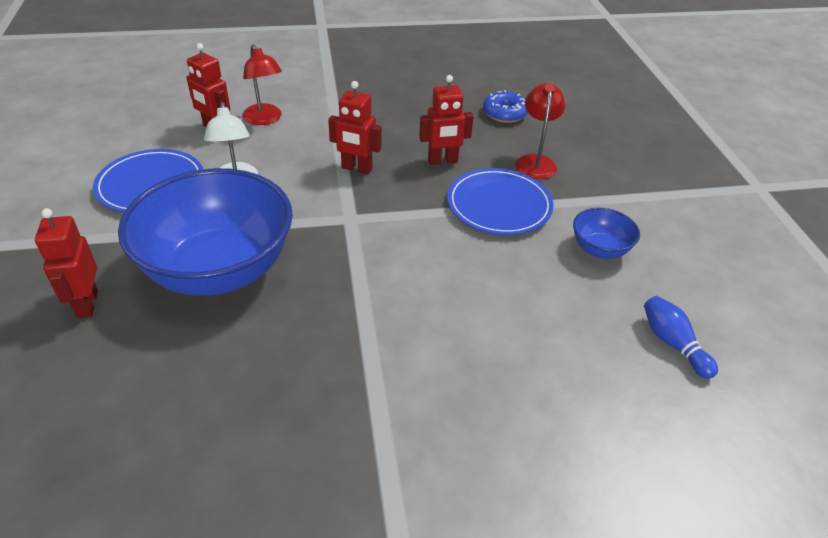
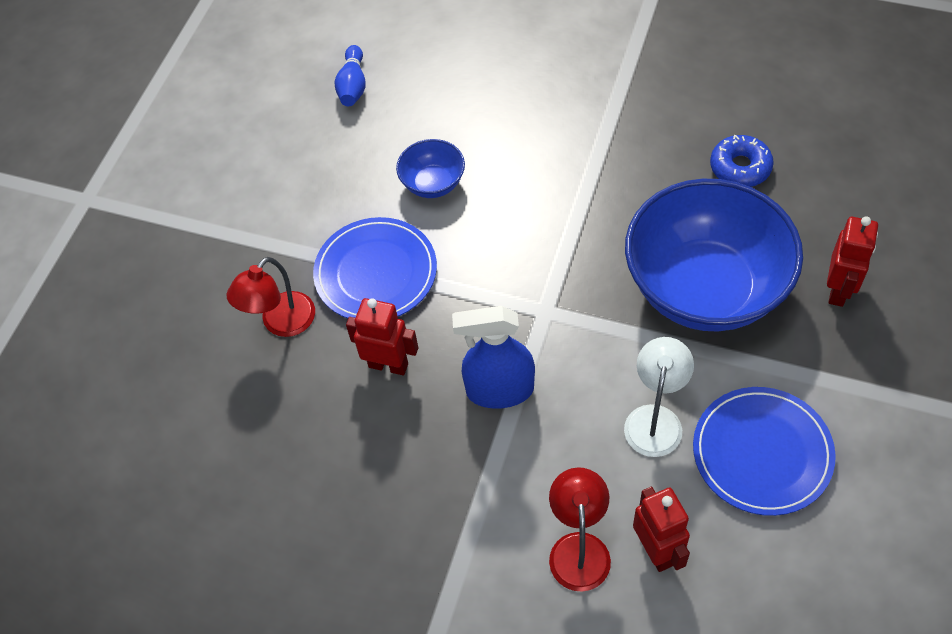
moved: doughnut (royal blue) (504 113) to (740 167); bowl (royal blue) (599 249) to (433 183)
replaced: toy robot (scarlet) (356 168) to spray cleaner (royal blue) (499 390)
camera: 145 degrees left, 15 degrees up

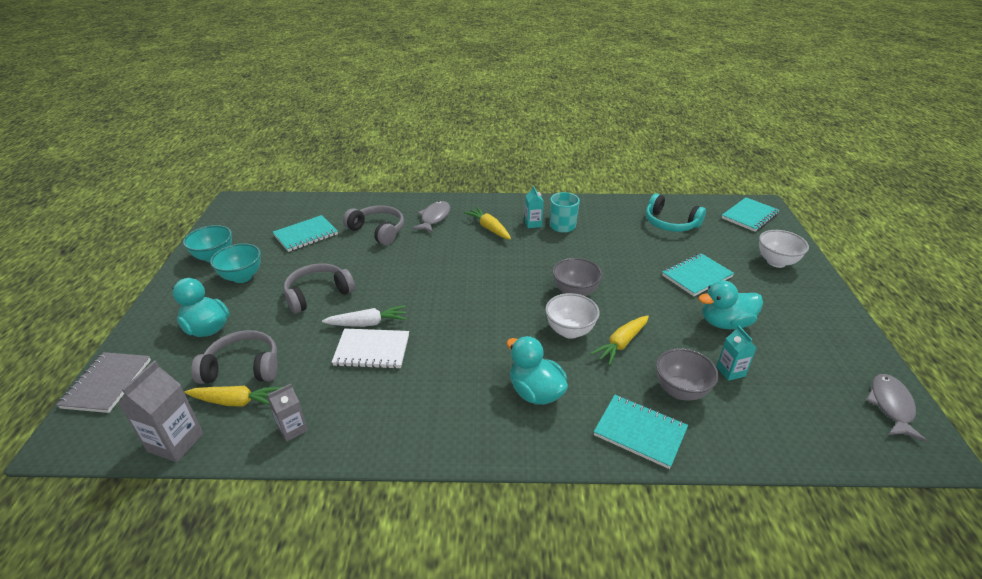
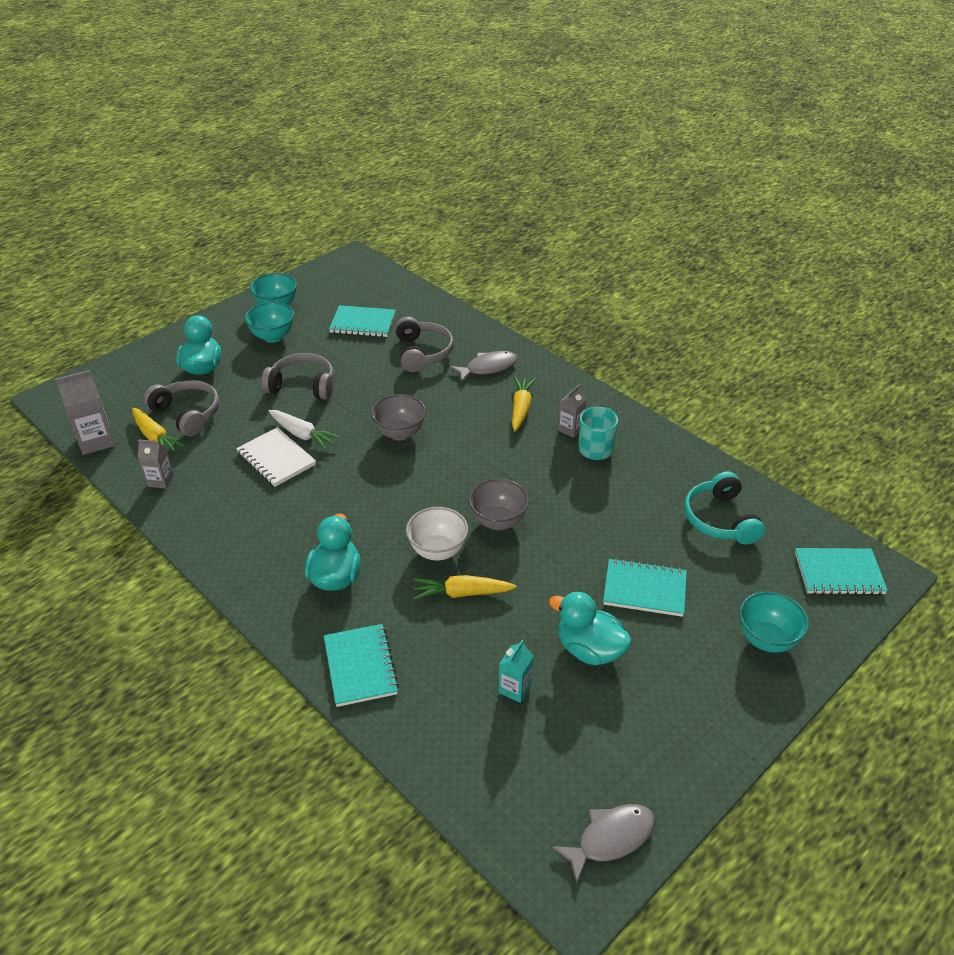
removed: notebook (gray) (107 383)
moved: bowl (gray) (680 391) to (399 433)
recoloured: juice carton (teal) (533 223) to juice carton (gray) (570 429); bowl (white) (776 262) to bowl (teal) (766 639)
camera: 45 degrees right, 5 degrees up

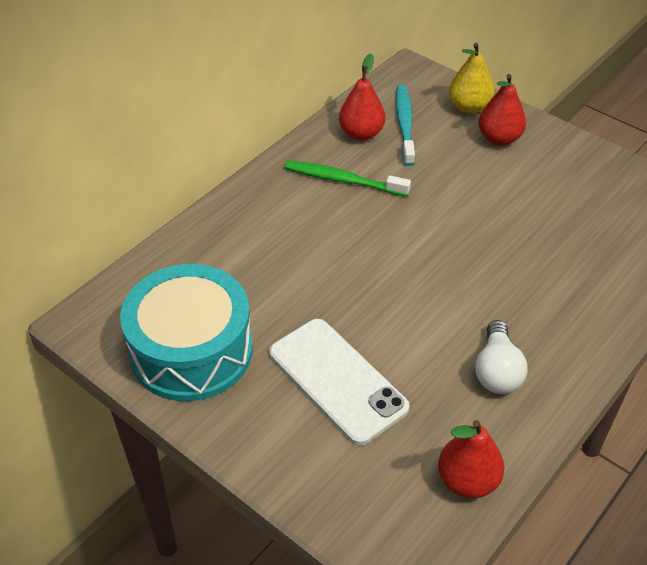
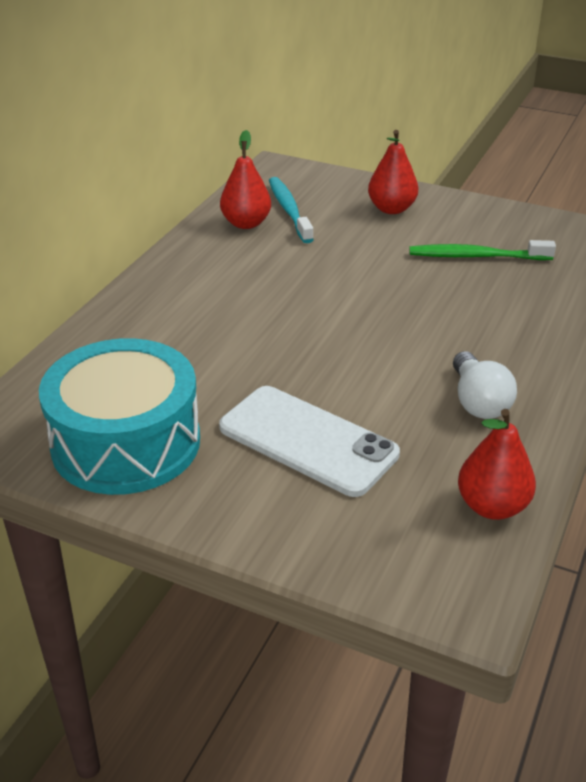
removed: pear (bright yellow) (469 107)
moved: toothbrush (emerald) (343 180) to (476 256)
camera: 15 degrees left, 10 degrees down

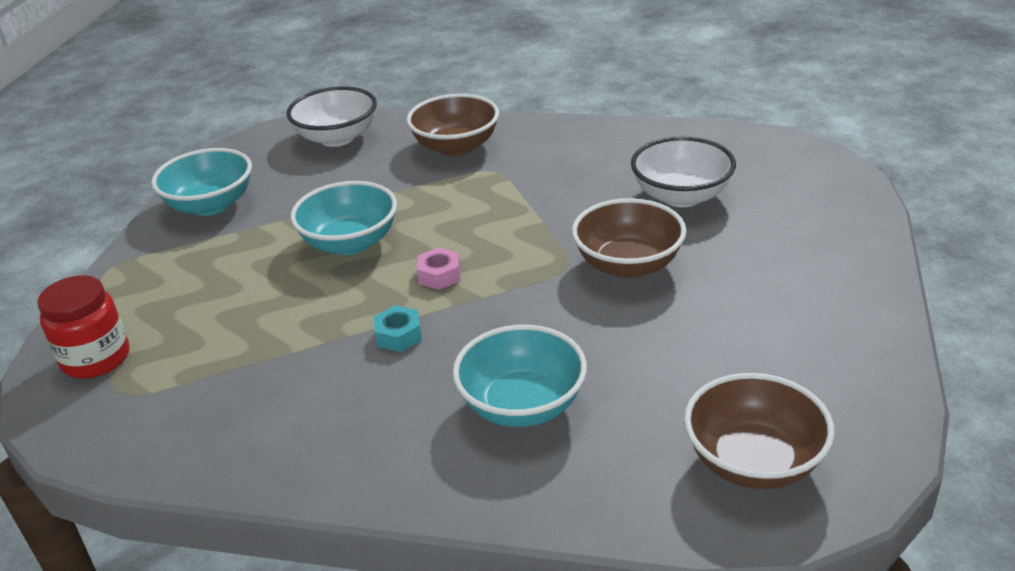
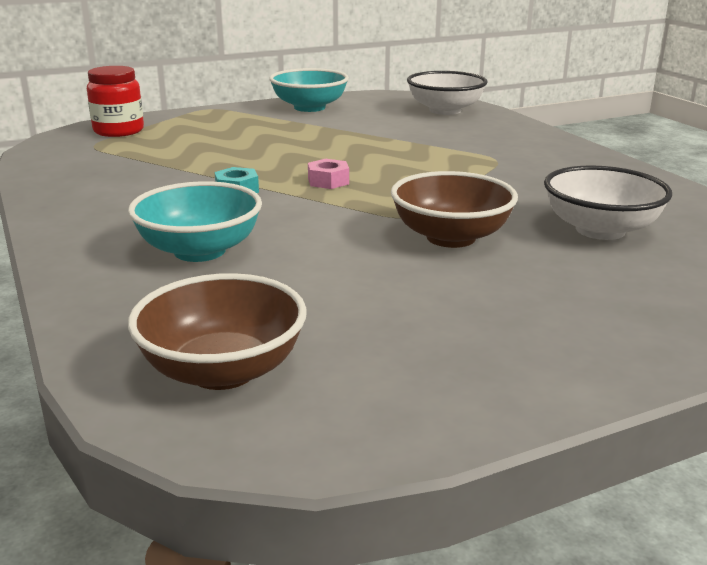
removed: bowl (teal) (350 243); bowl (dark brown) (456 147)
camera: 50 degrees right, 10 degrees down

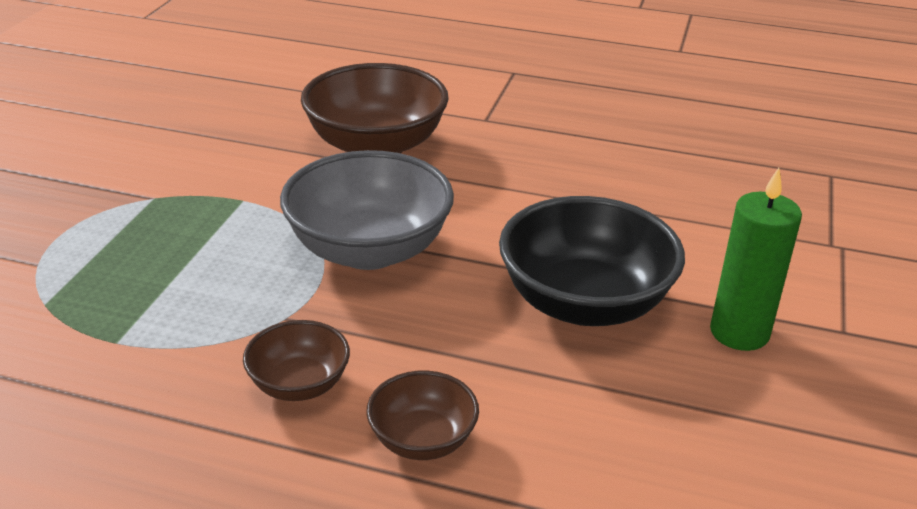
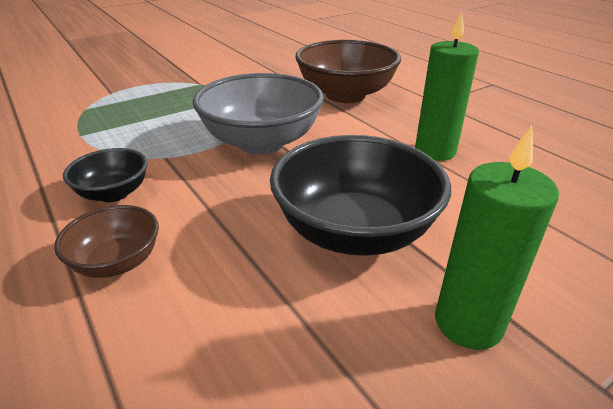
added: wax candle (emerald) (435 151)
recoloured: bowl (dark brown) (299 384) to bowl (jet-black) (113 193)
camera: 40 degrees right, 0 degrees up

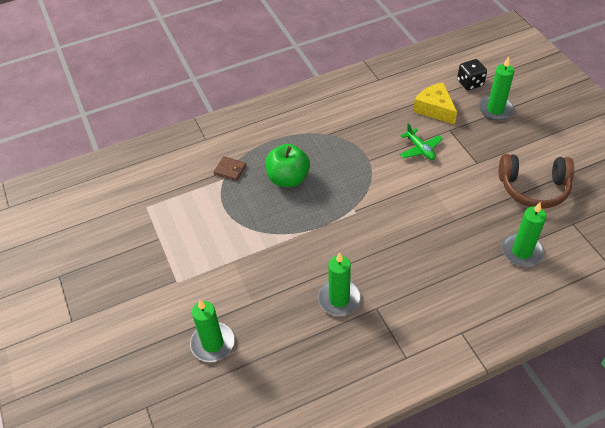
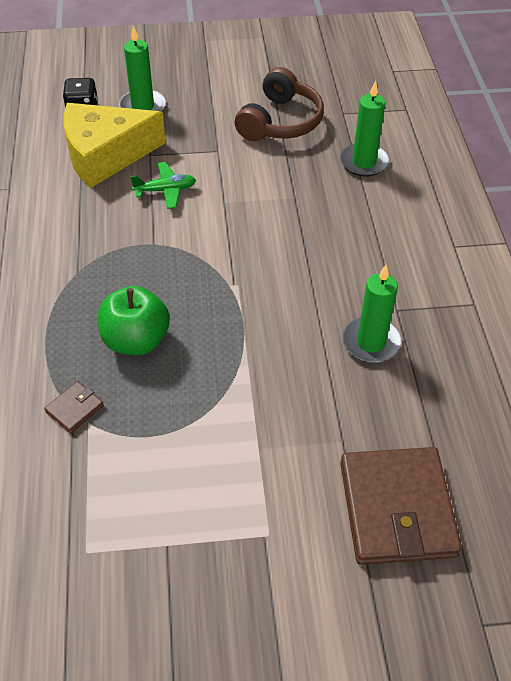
replaced: wax candle (emerald) (213 343) to card wallet (dark brown) (397 508)
resized: piece of cheese (bright yellow) (435 109) = (105 155) x1.57
camera: 75 degrees left, 0 degrees up

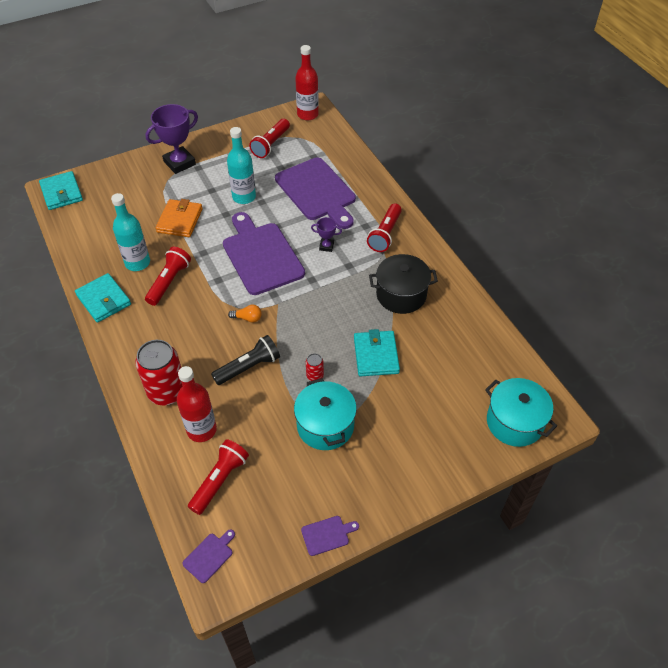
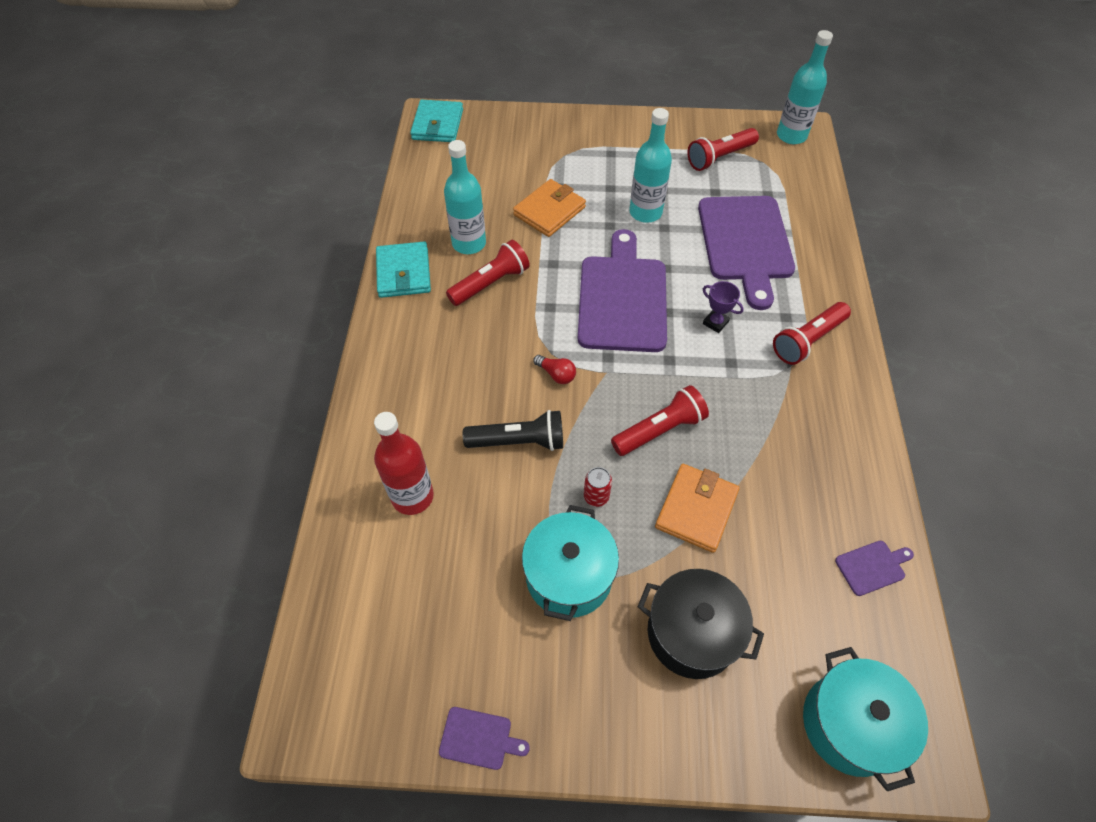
removed: can (scarlet) (167 392); trophy (purple) (179 163)
moved: cutting board (purple) (209 556) to (872 567); flashlight (scarlet) (220 480) to (659 430); pot (jet-black) (401 295) to (692 633)
recoloured: bulb (orange) (247 318) to bulb (scarlet) (556 374); drink bottle (scarlet) (307 114) to drink bottle (teal) (791 136); card wallet (teal) (376 355) to card wallet (orange) (696 509)
camera: 30 degrees right, 5 degrees up

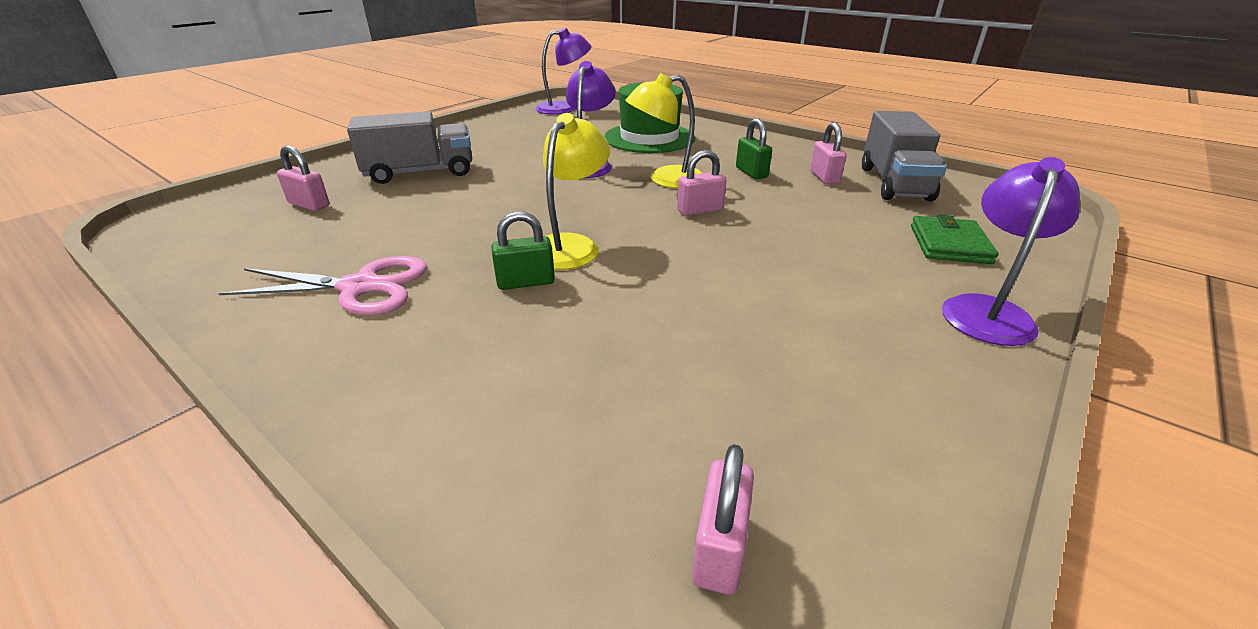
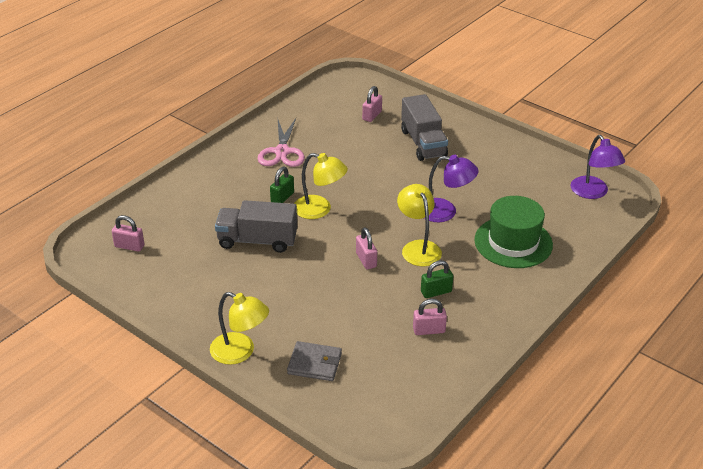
moved: truck (gray) (894 183) to (257 240)
recoloured: card wallet (emerald) (949 244) to card wallet (gray) (314 363); reading lamp (purple) (987 310) to reading lamp (bright yellow) (240 352)
turned: small lock (emerald) (526 282) = (282 198) 45 degrees clockwise
camera: 90 degrees right, 5 degrees up

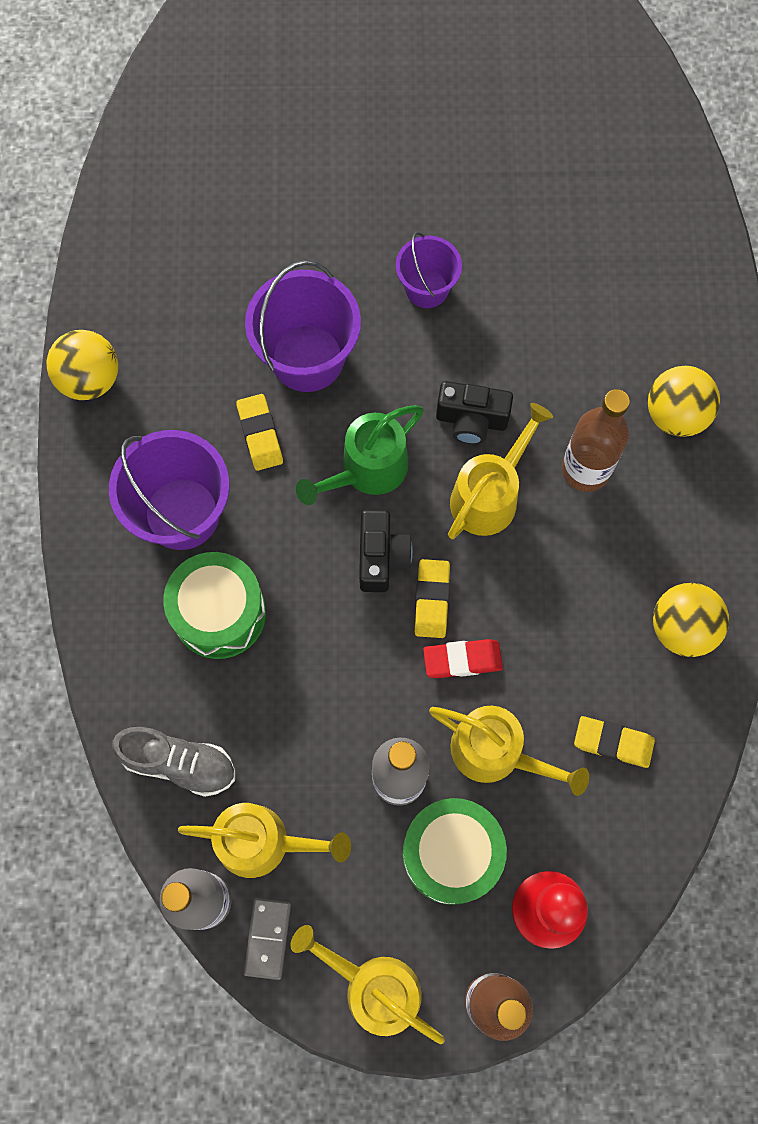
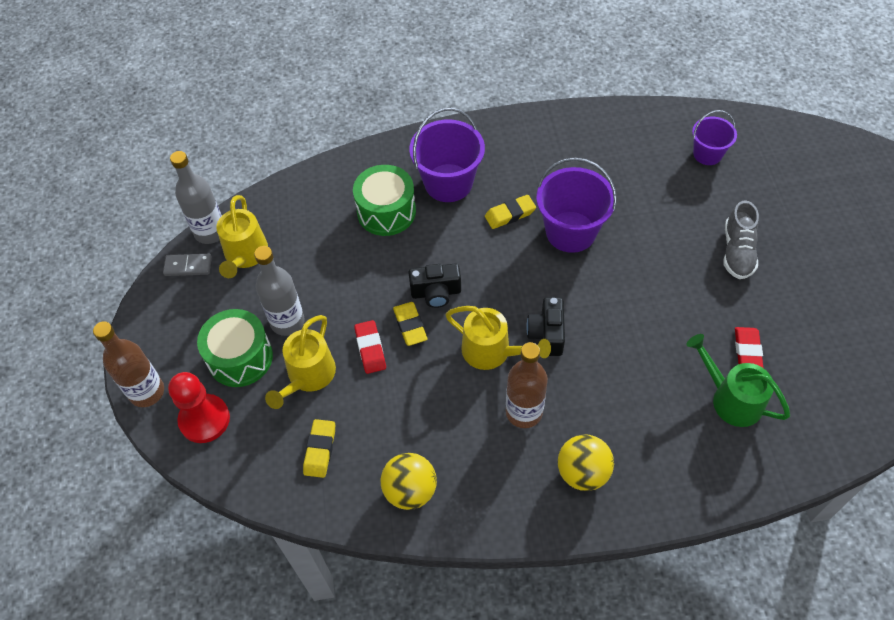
removed: play ball (bright yellow) (90 379); watering can (bright yellow) (374 988)
added: eraser (scarlet) (747 351)
moved: lace-up shoe (gray) (179 763) to (737 251); watering can (emerald) (367 470) to (731 399); pail (purple) (427 288) to (707 154)
turned: eraser (bright yellow) (432 600) = (410 326) 75 degrees clockwise
camera: 85 degrees right, 15 degrees down

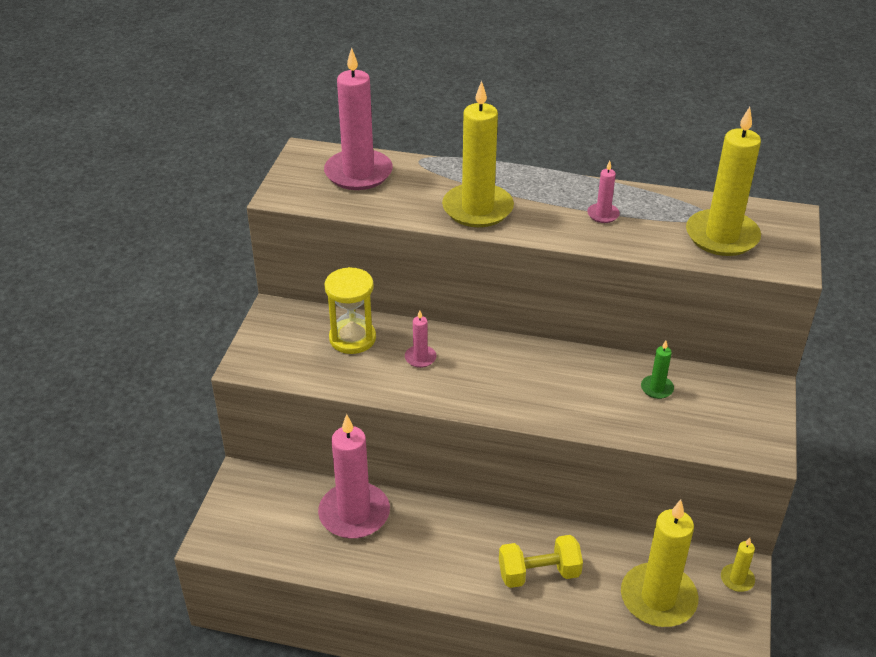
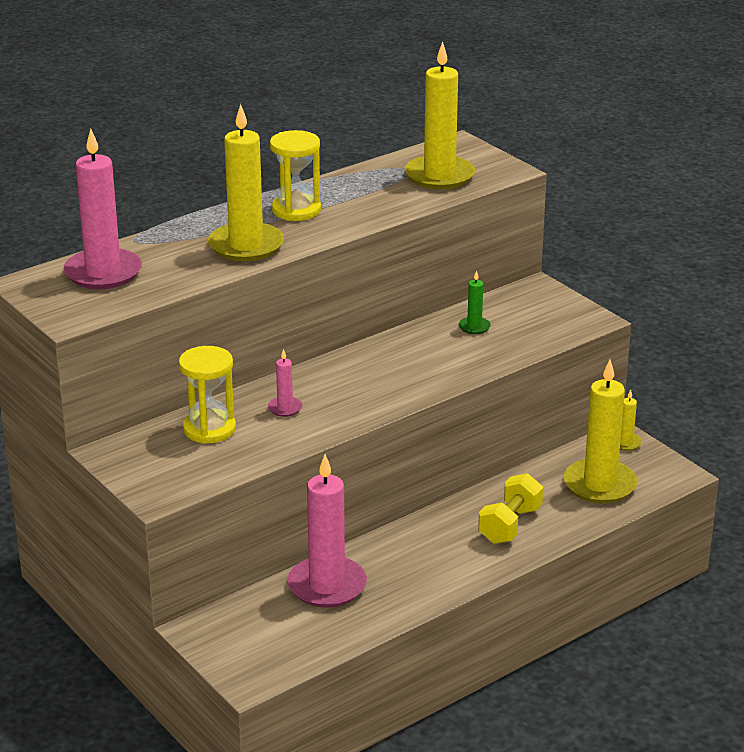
removed: wax candle (rosy) (603 214)
added: hourglass (bright yellow) (296 210)
camera: 50 degrees left, 10 degrees down

